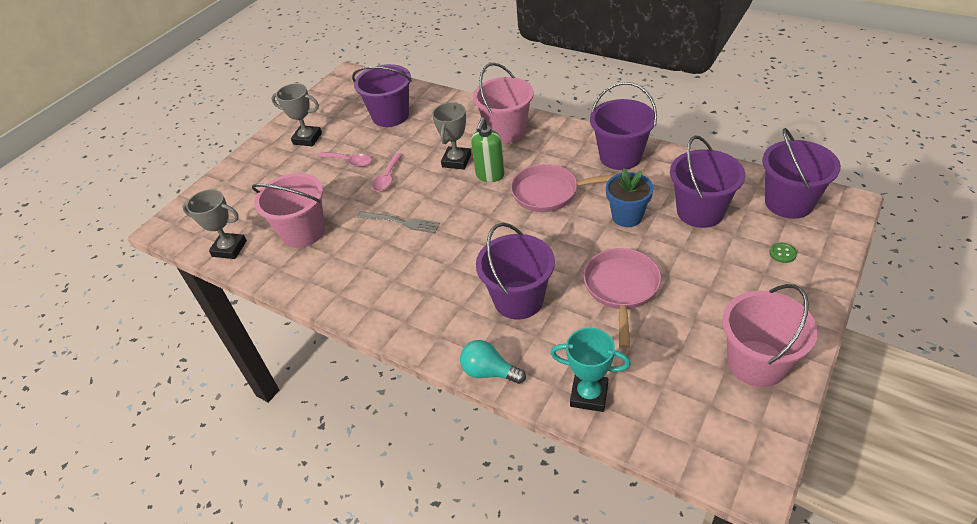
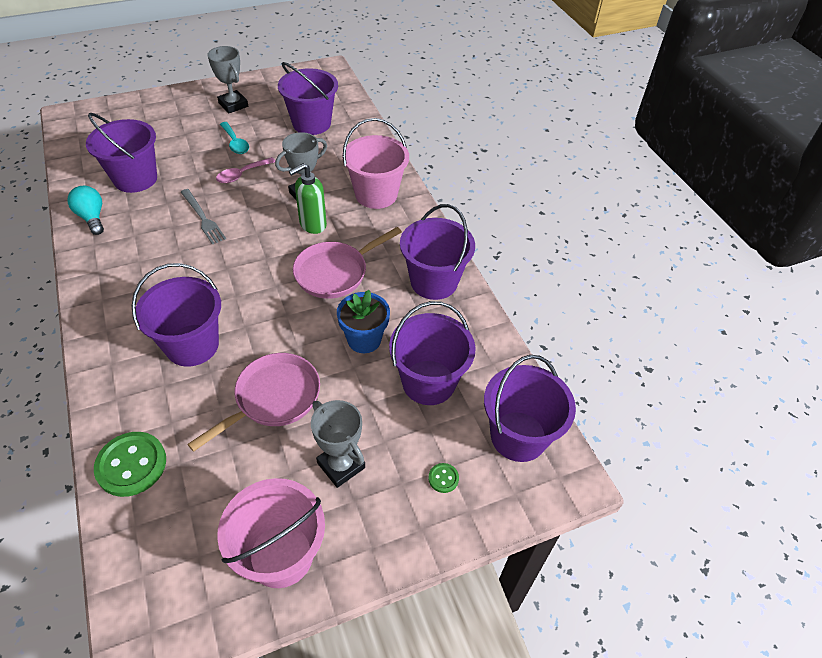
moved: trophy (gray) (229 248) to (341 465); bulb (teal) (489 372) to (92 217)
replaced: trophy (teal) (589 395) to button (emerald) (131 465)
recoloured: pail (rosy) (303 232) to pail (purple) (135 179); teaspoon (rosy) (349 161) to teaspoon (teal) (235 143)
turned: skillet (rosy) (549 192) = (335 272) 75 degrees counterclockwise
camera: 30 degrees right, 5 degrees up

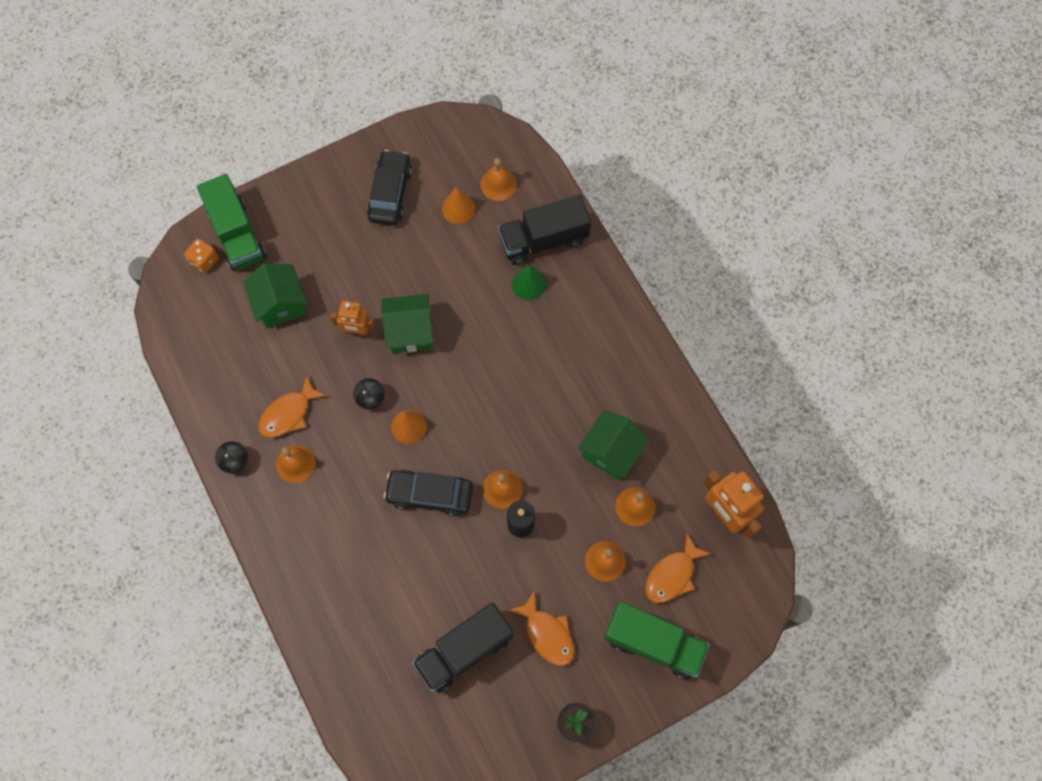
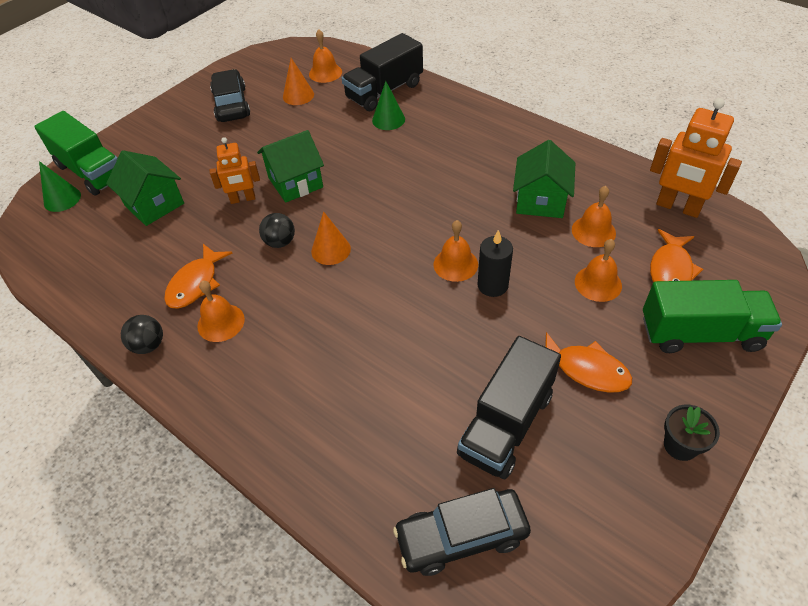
moved: automobile (jet-black) (430 494) to (461 536)
replaced: game die (orange) (204 260) to solid cone (emerald) (62 199)
camera: 20 degrees left, 20 degrees down

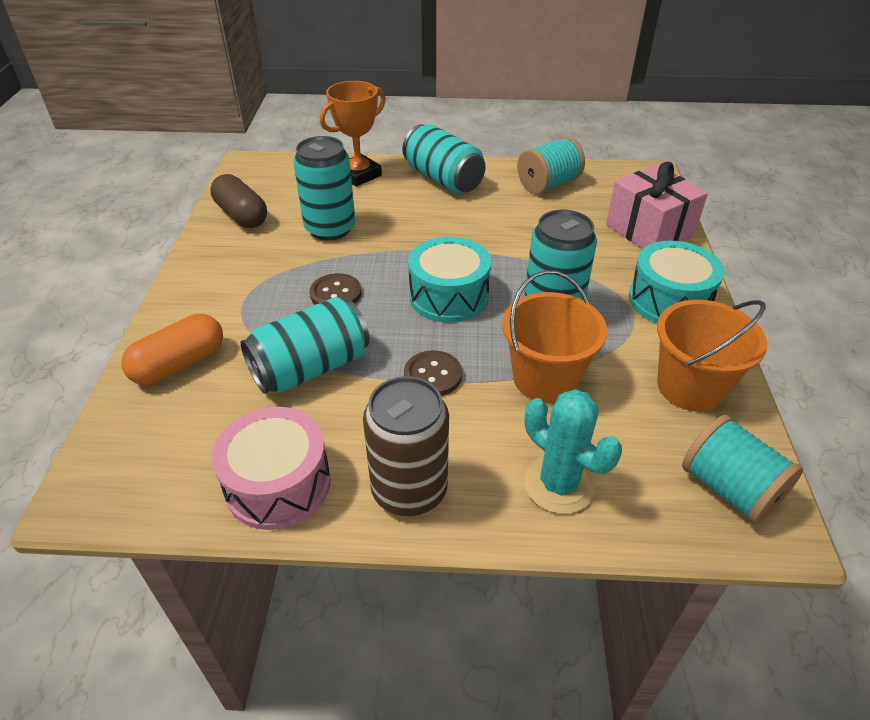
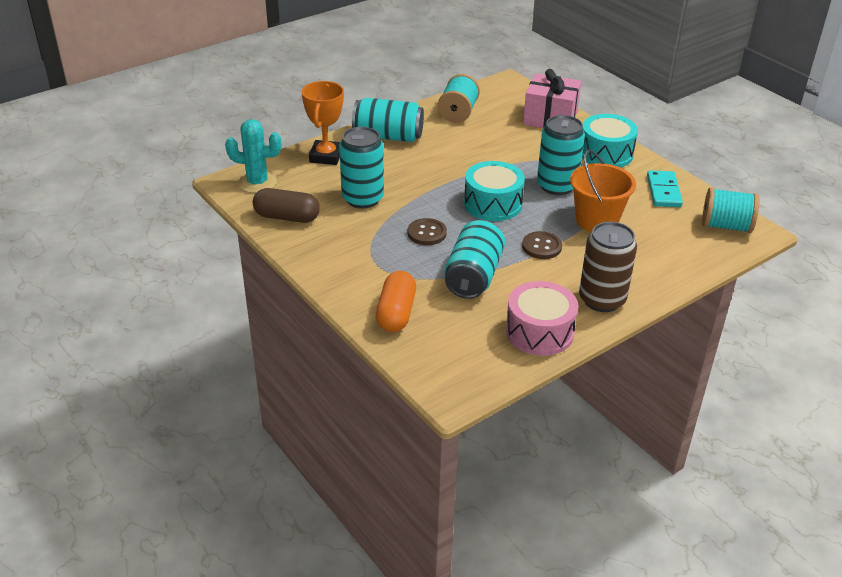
moved: cactus (teal) (558 484) to (257 183)
replaced: pail (orange) (690 387) to domino piece (teal) (663 191)
camera: 40 degrees left, 5 degrees down

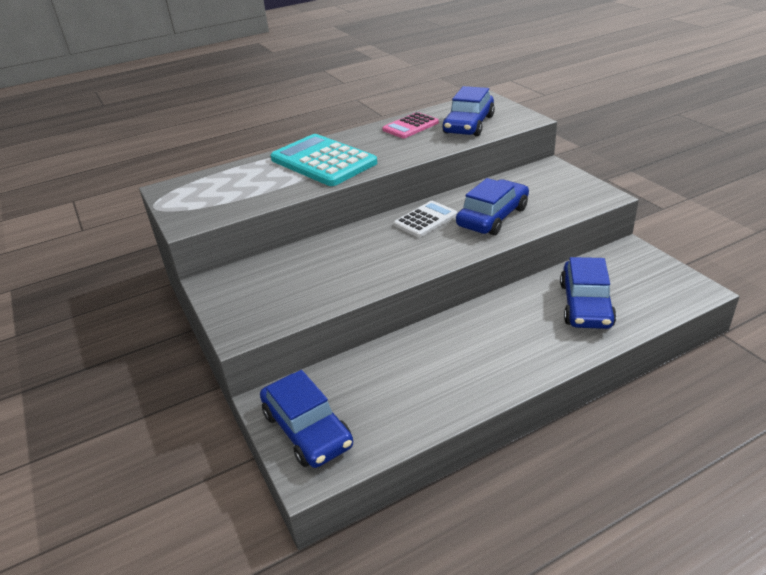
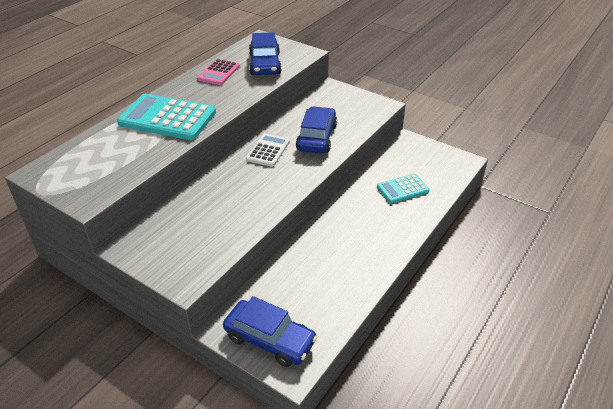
replaced: automobile (royal blue) (585 305) to pocket calculator (teal) (402 189)
camera: 30 degrees left, 5 degrees up

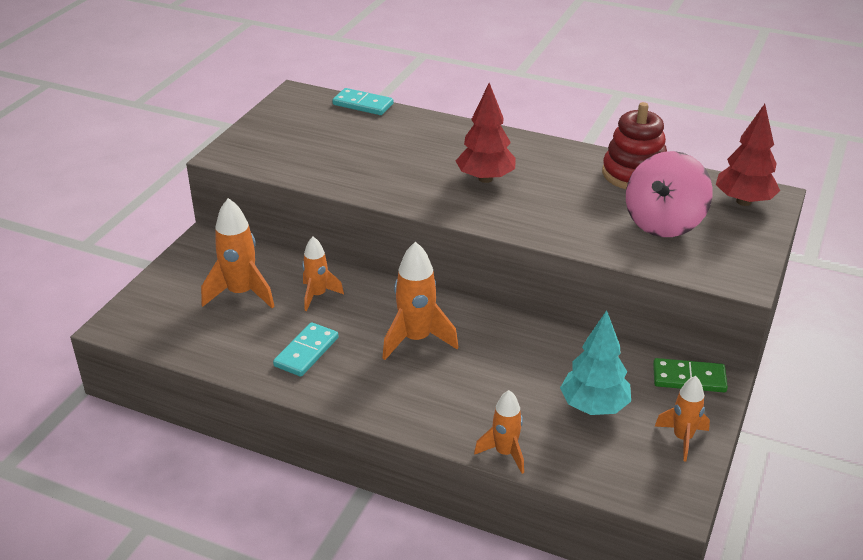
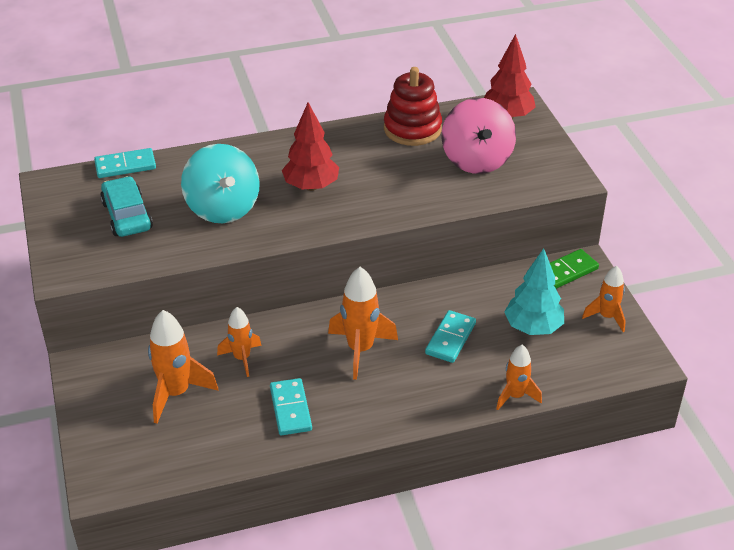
added: automobile (teal) (127 215); whirligig (teal) (223 208); domino piece (teal) (450 339)
camera: 40 degrees left, 5 degrees up

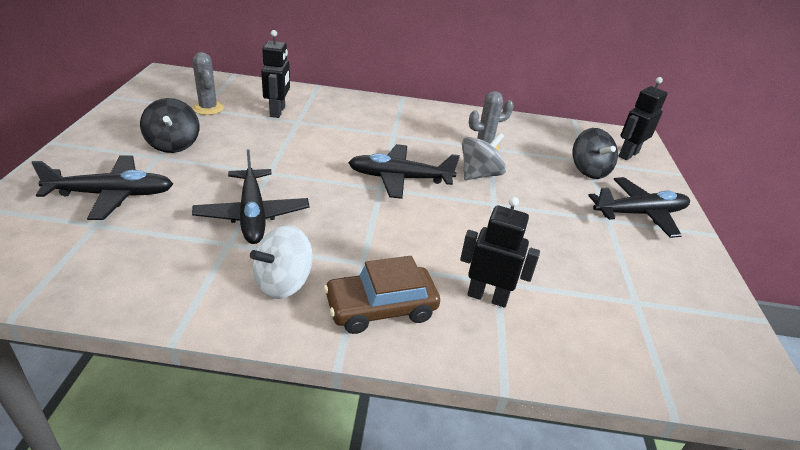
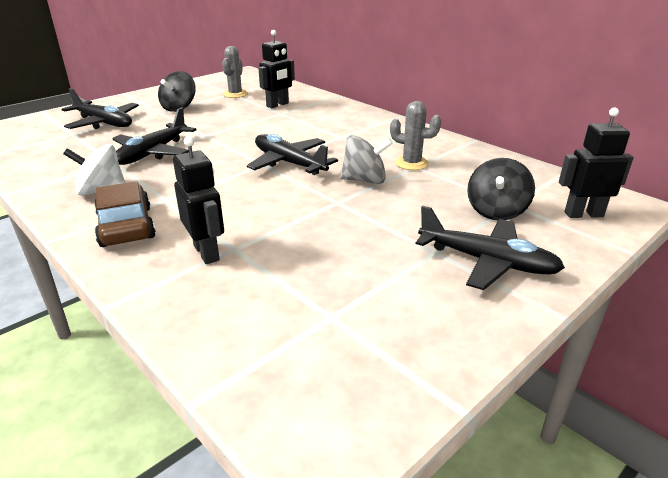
turned: automobile (dark brown) (381 308) = (126 226) 45 degrees clockwise
camera: 45 degrees right, 5 degrees down

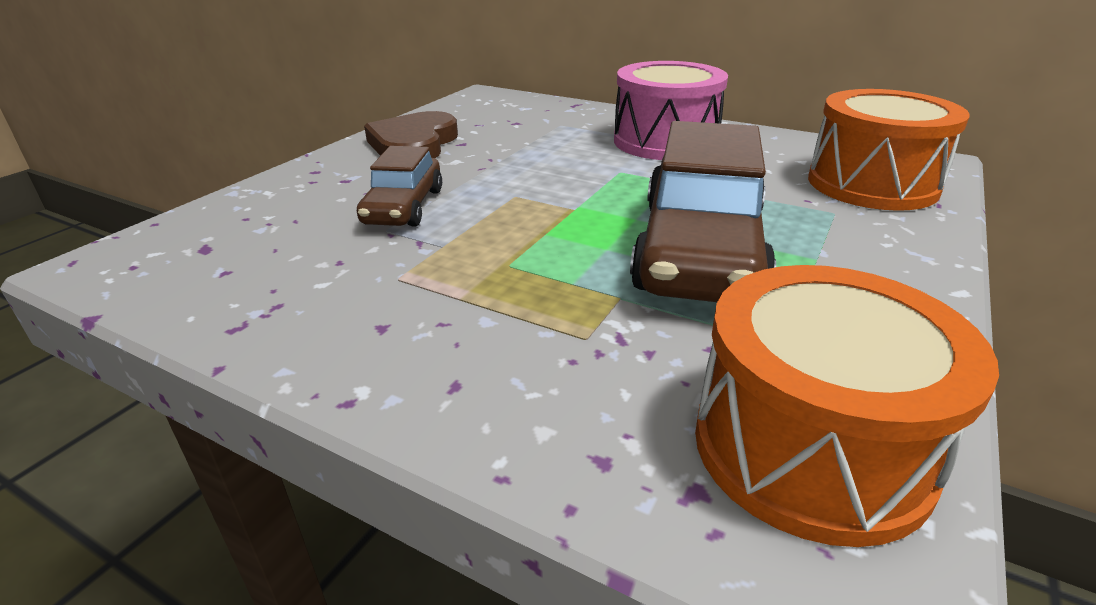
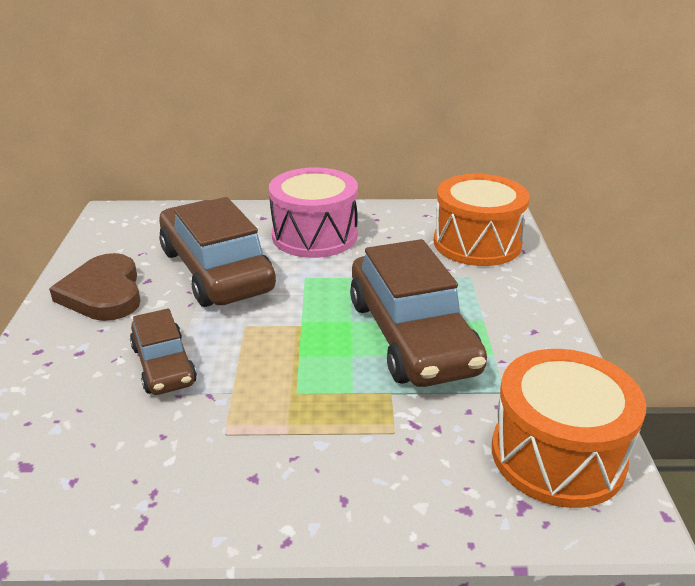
added: automobile (dark brown) (216 270)
camera: 30 degrees left, 0 degrees up

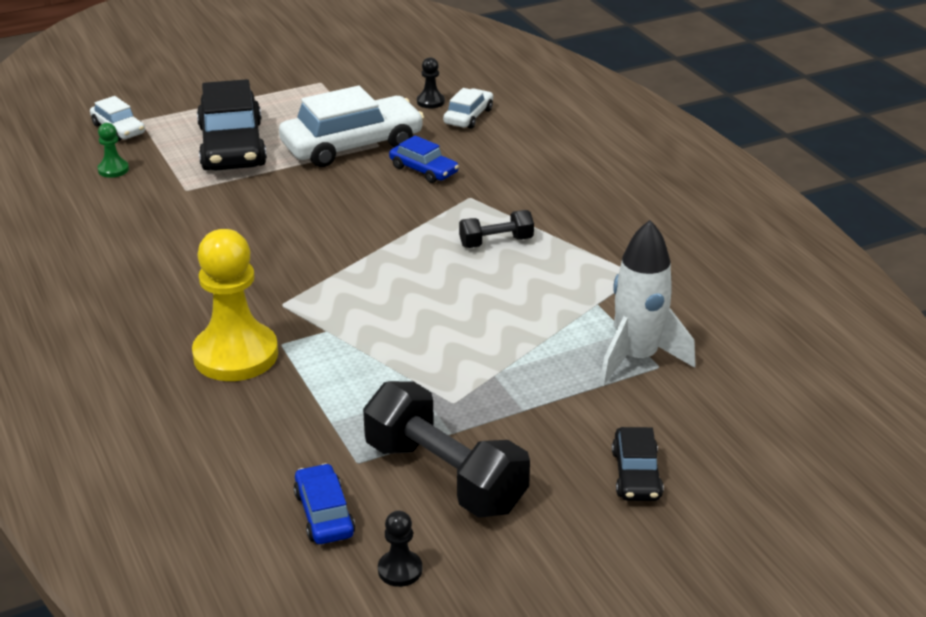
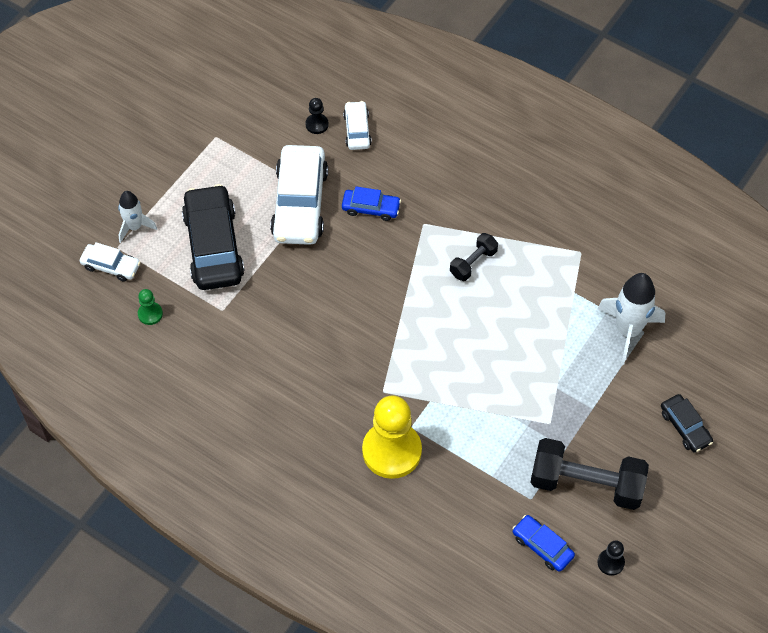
added: toy rocket (white) (134 227)
turned: automobile (jet-black) (232 146) = (214 246) 150 degrees counterclockwise; automobile (white) (352 145) = (300 203) 150 degrees clockwise
camera: 30 degrees left, 25 degrees up

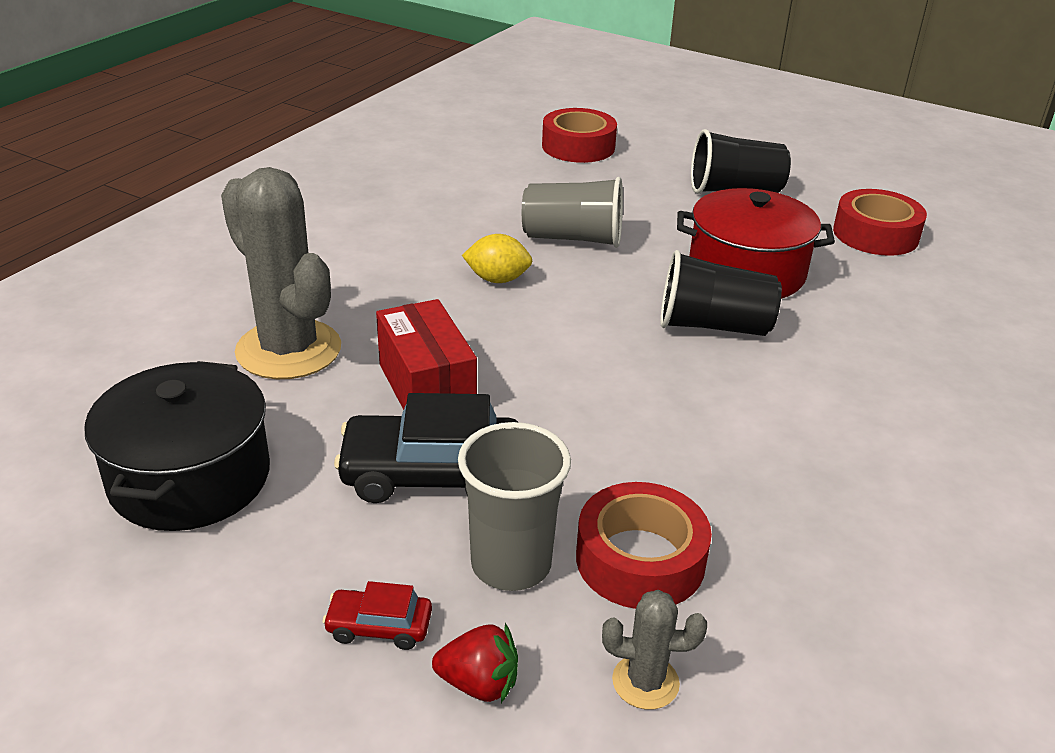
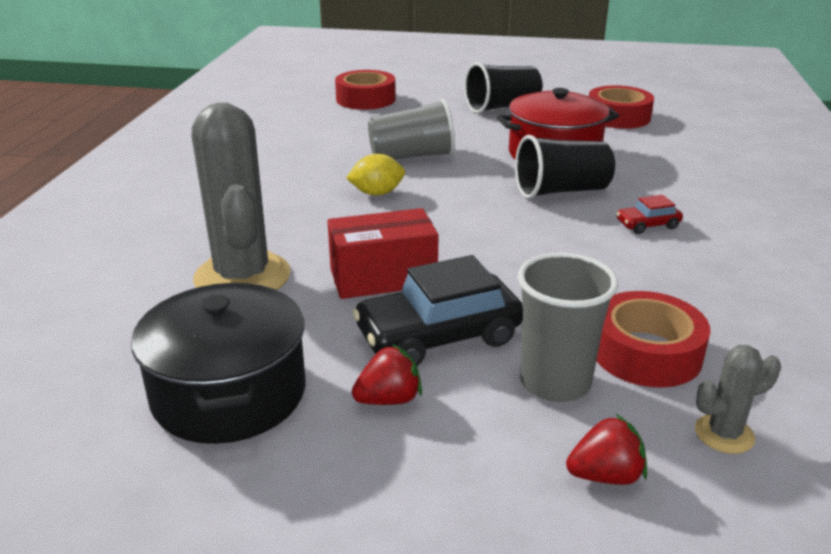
added: berry (scarlet) (389 399)
moved: automobile (scarlet) (379 626) to (647 225)
turned: cactus (gray) (288 350) = (242 277) 45 degrees clockwise; parcel (scarlet) (426 388) = (383 277) 60 degrees counterclockwise
camera: 20 degrees left, 5 degrees down

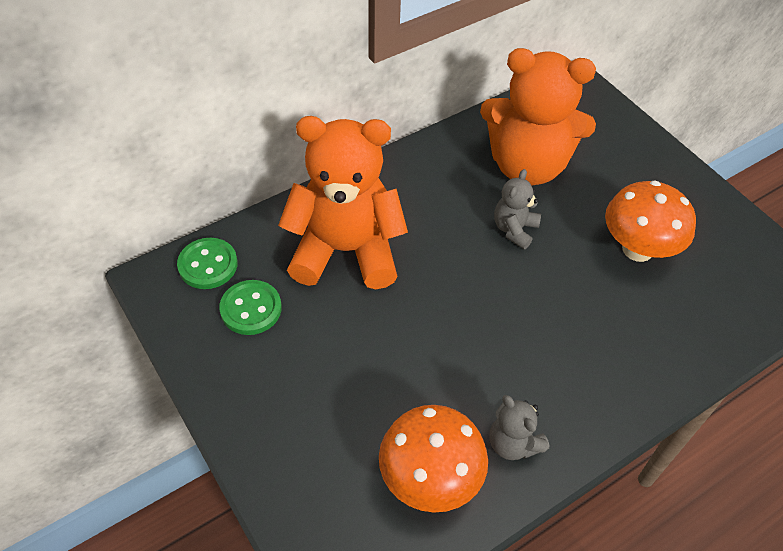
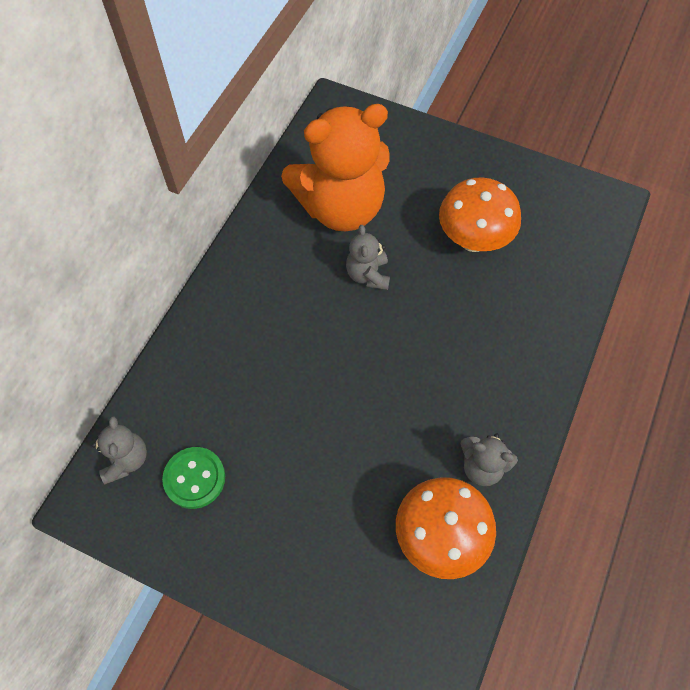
removed: stuffed bear (orange) (346 250)
replaced: button (emerald) (208 265) to stuffed bear (gray) (126 459)
camera: 30 degrees left, 10 degrees up

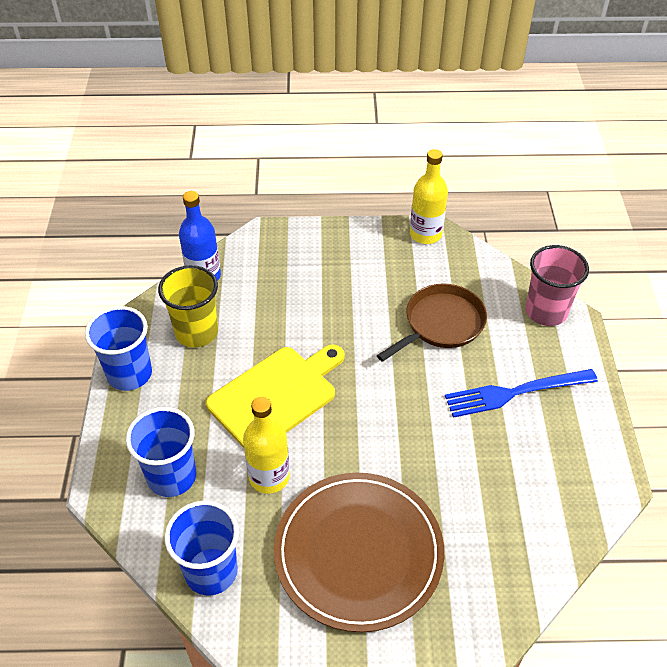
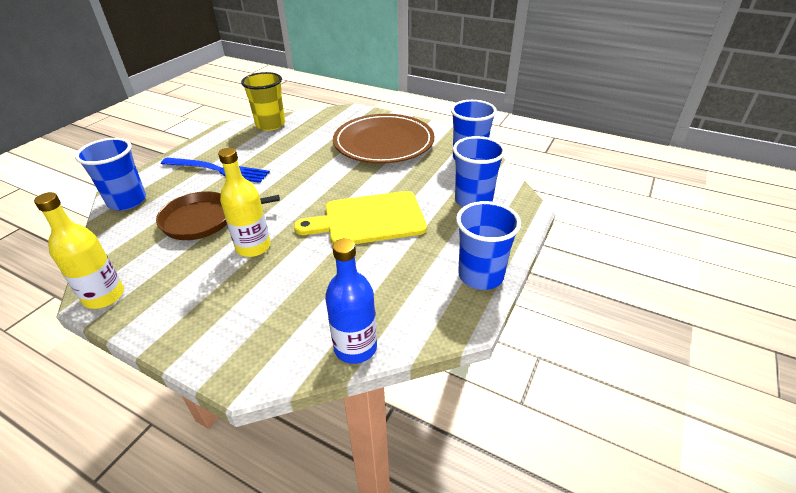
moved: beaker (bright yellow) (196 332) to (270 124); drink bottle (bright yellow) (269 477) to (253 247)
recoloured: beaker (rosy) (546 311) to beaker (royal blue) (127 201)
camera: 150 degrees left, 10 degrees down

